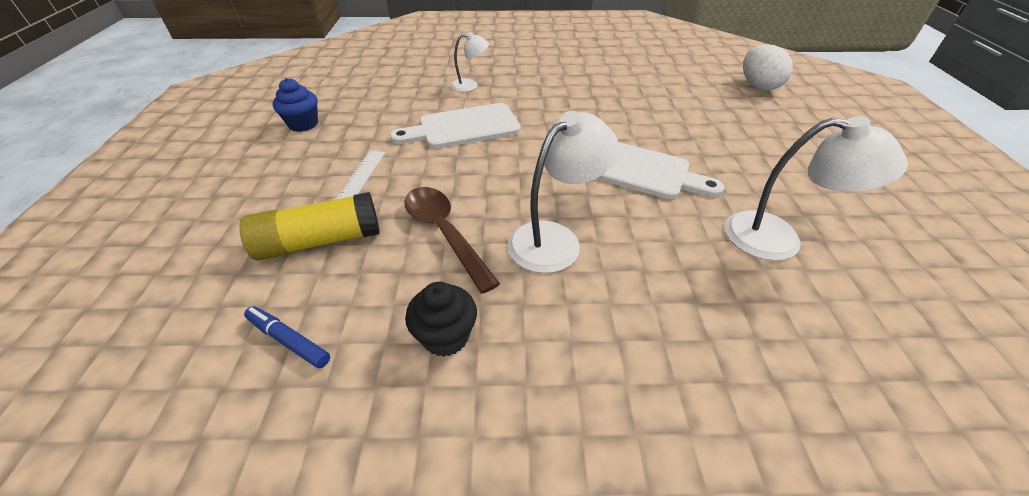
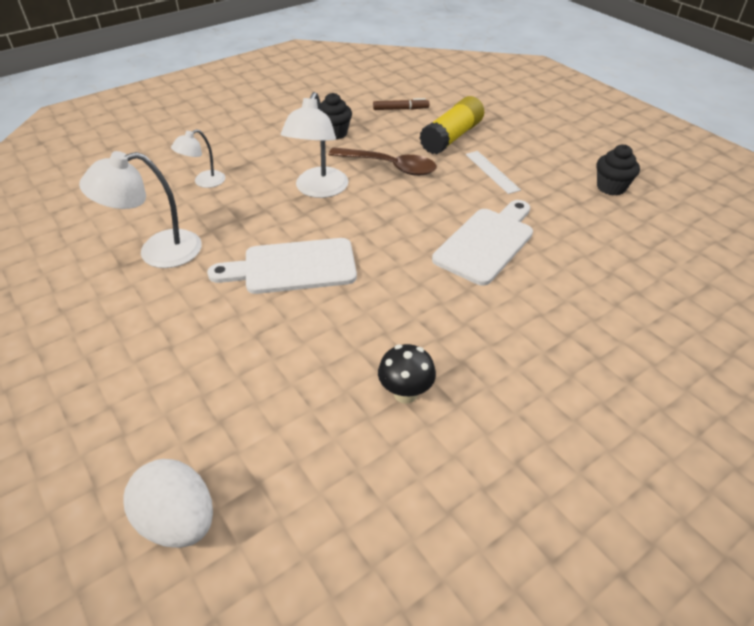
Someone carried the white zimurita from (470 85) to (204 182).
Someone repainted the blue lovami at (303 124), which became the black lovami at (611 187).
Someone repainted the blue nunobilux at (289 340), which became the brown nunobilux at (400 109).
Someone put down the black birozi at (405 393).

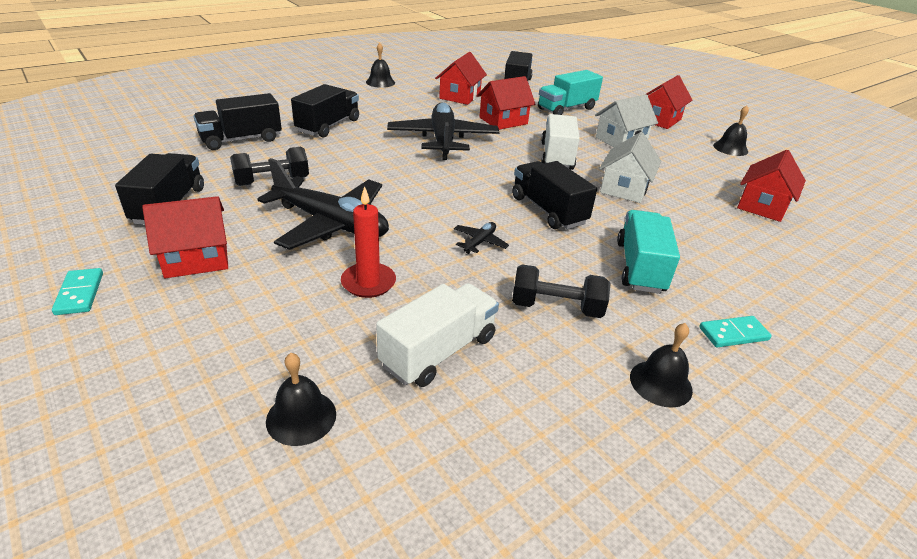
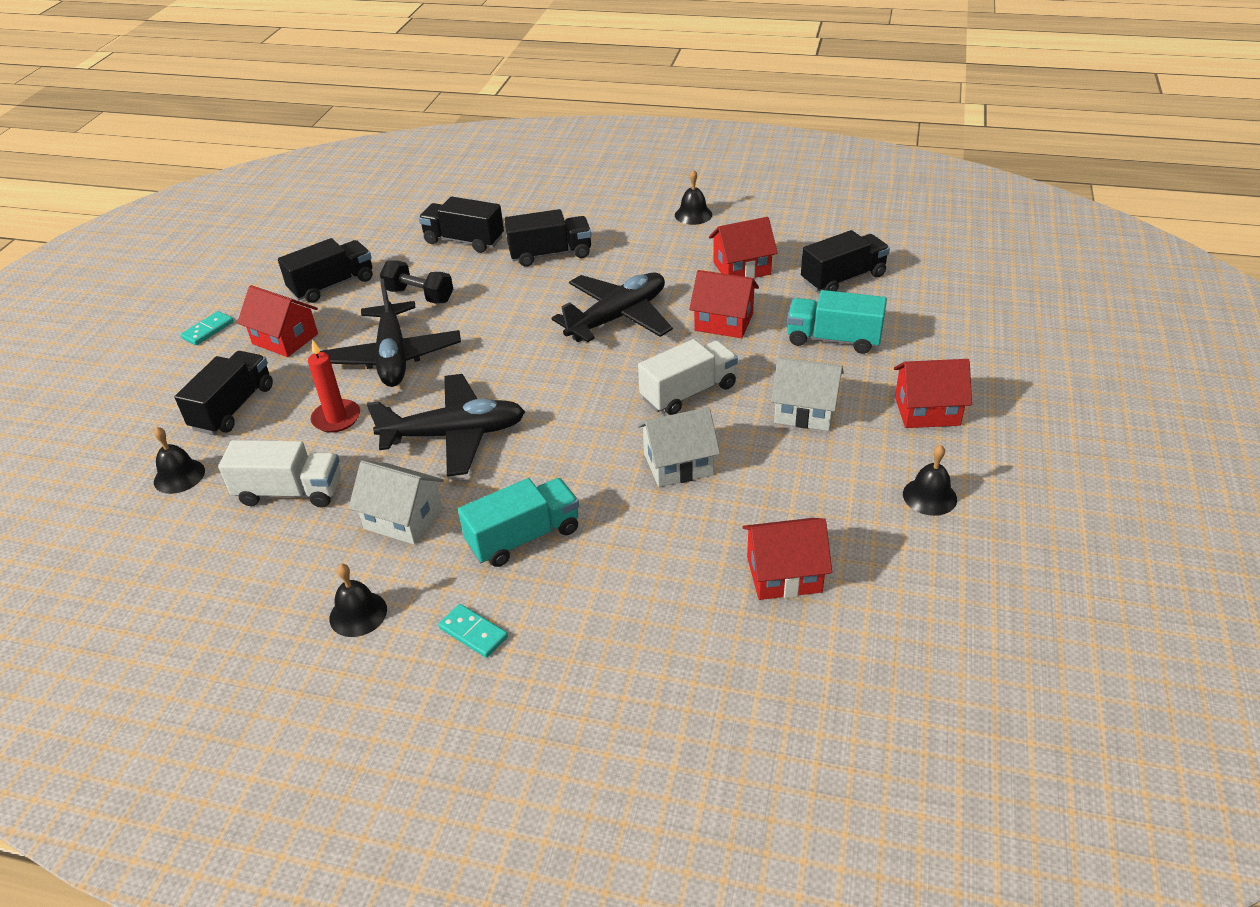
Someone carried the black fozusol from (548 210) to (233 408).
Someone scaled the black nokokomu at (480 242) by 2.46.
Someone swapped the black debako at (556 307) for the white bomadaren at (403 518).

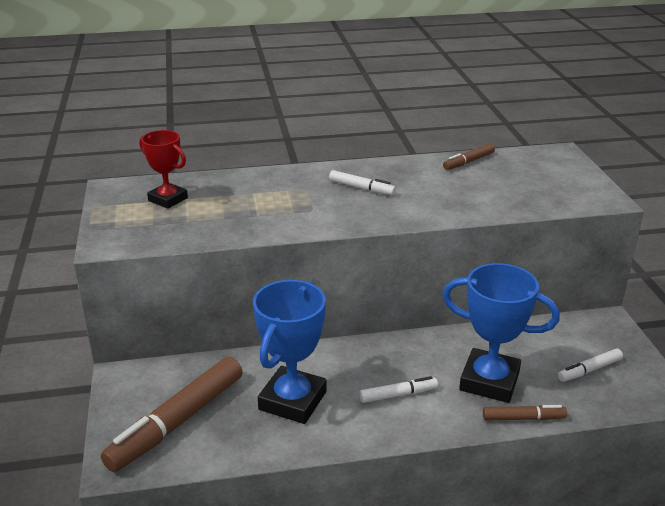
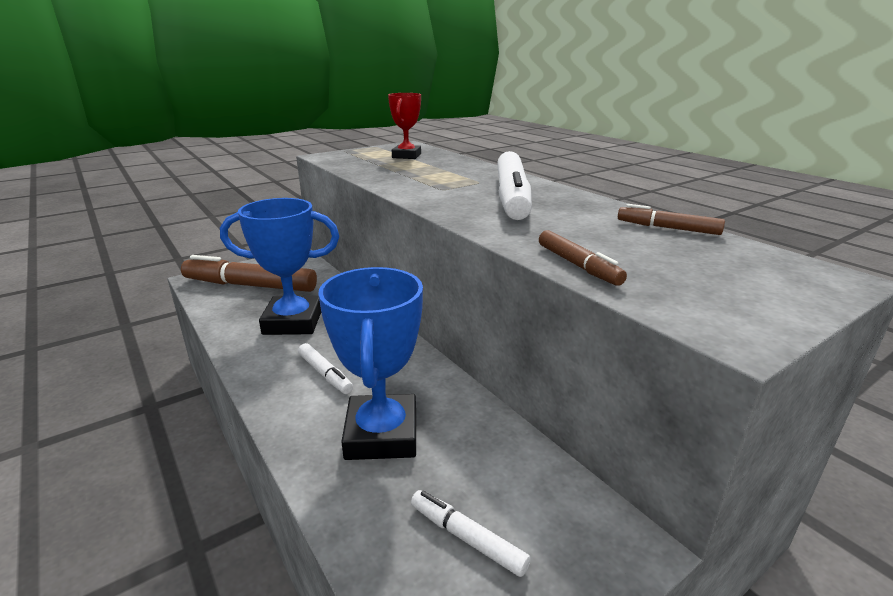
Someone scaled the white nunobilux at (361 188) by 2.06.
Someone carried the brown nunobilux from (523 418) to (578 265).

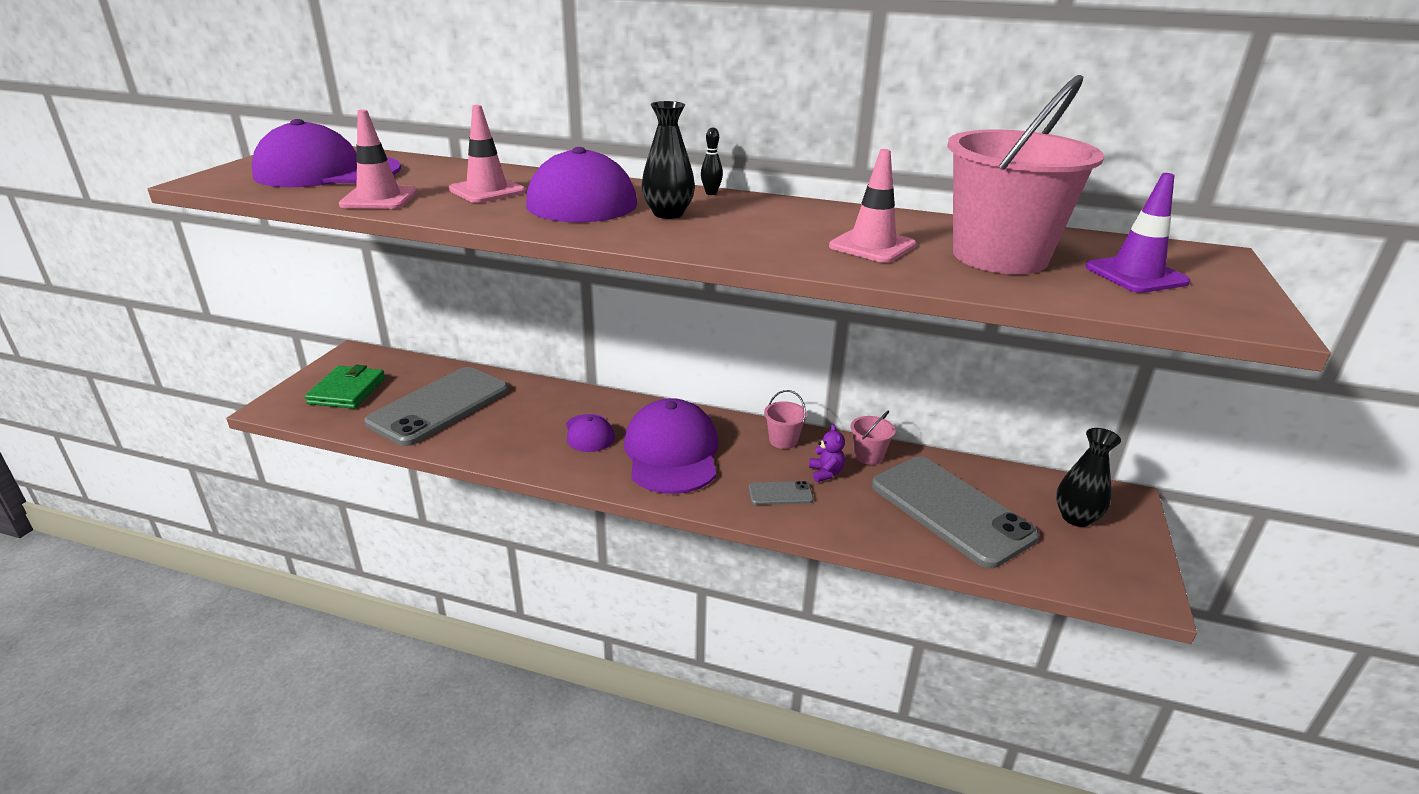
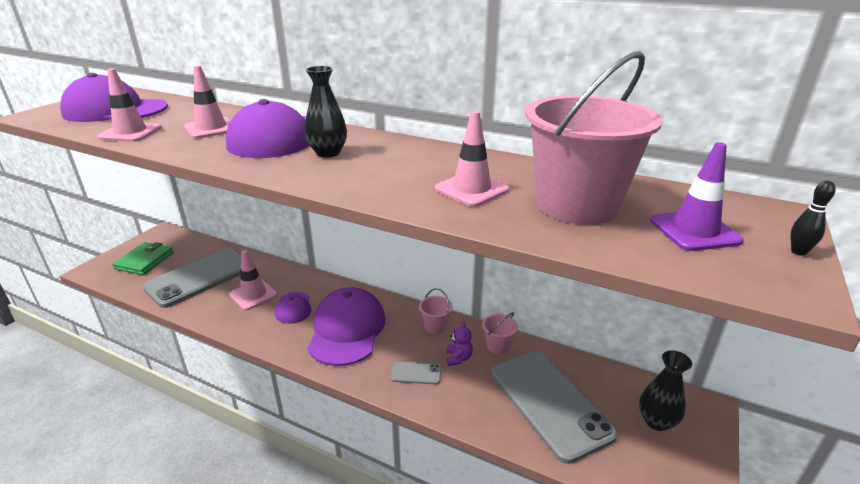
Someone carried the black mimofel from (711 193) to (798 252).
Someone put down the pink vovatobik at (253 295).

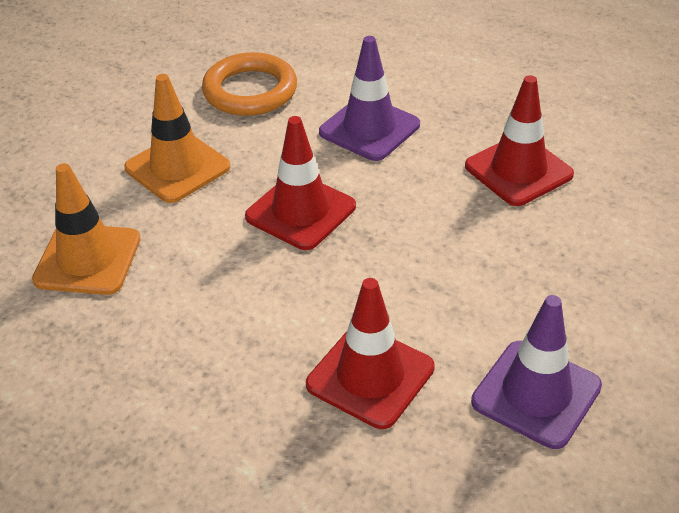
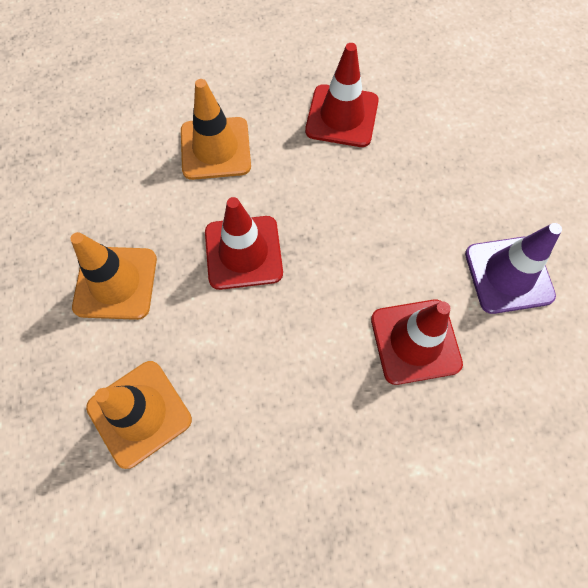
Someone repainted the purple vovatobik at (369 129), which became the orange vovatobik at (215 148).
Someone took away the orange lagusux at (250 91).

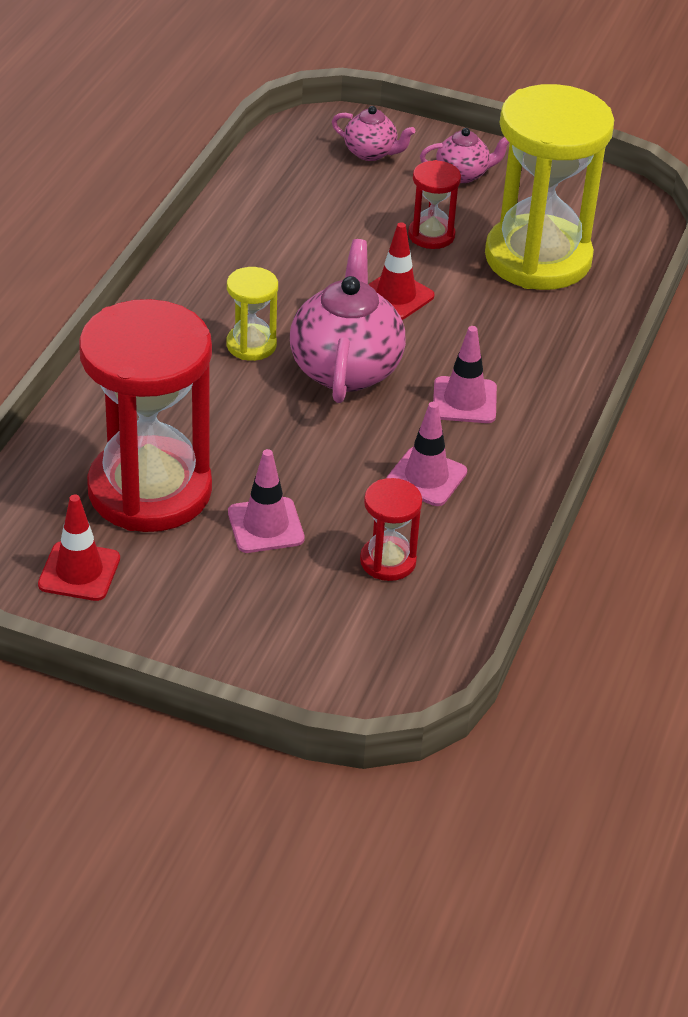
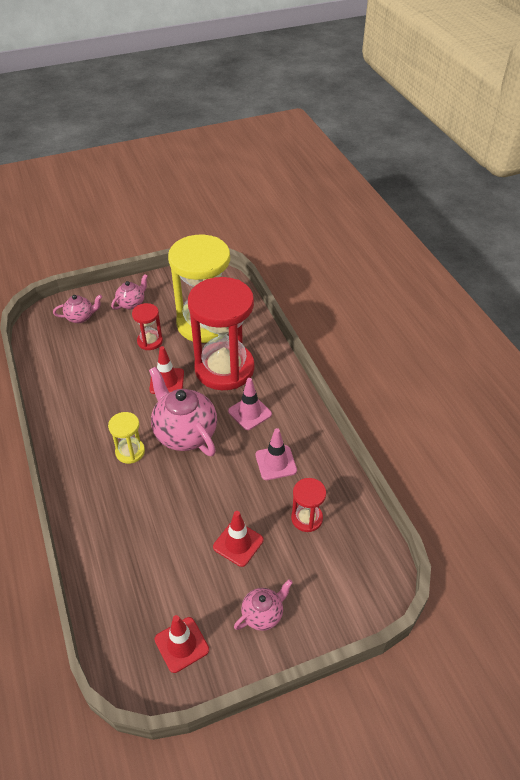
Someone carried the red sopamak from (150 490) to (224 368).
Someone repainted the pink vovatobik at (265 526), which became the red vovatobik at (238 543).
Someone put down the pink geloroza at (263 614).

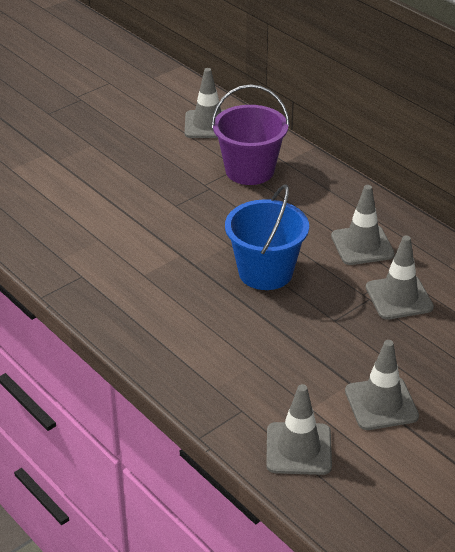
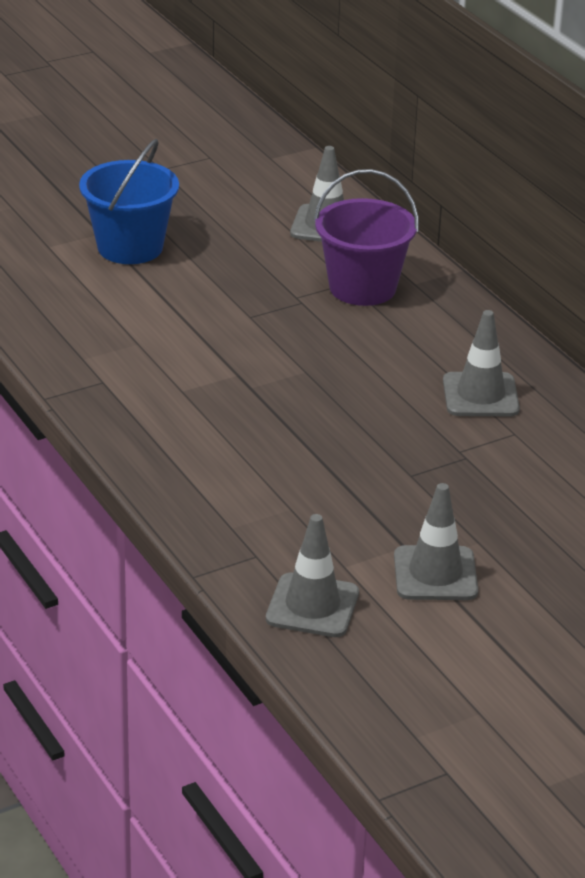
Someone carried the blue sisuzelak from (265 272) to (130 247).
Someone took away the grey vovatobik at (399 297).

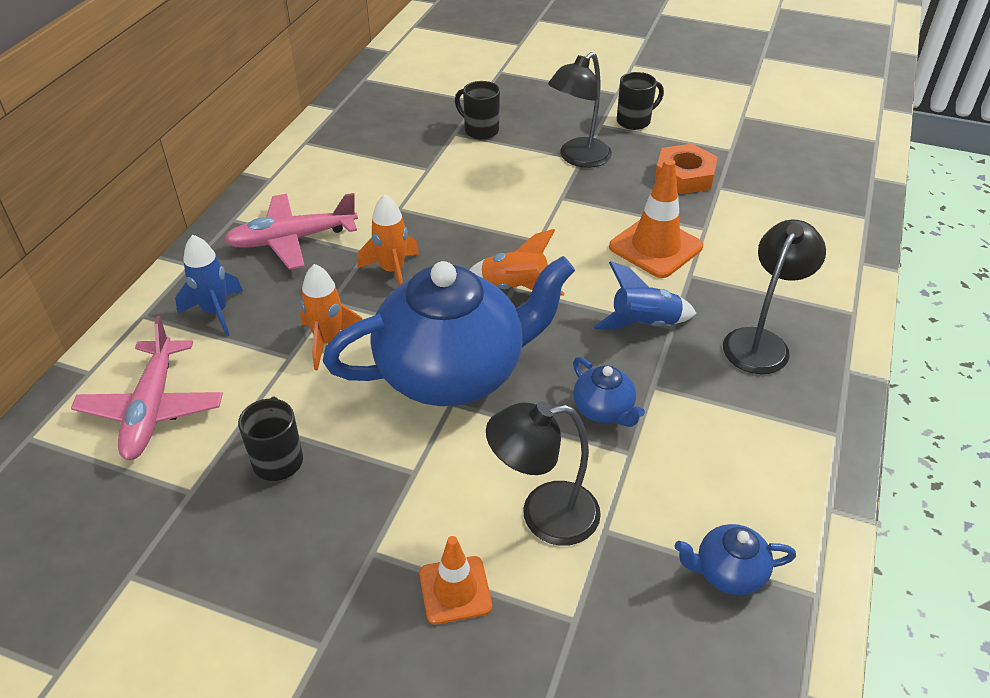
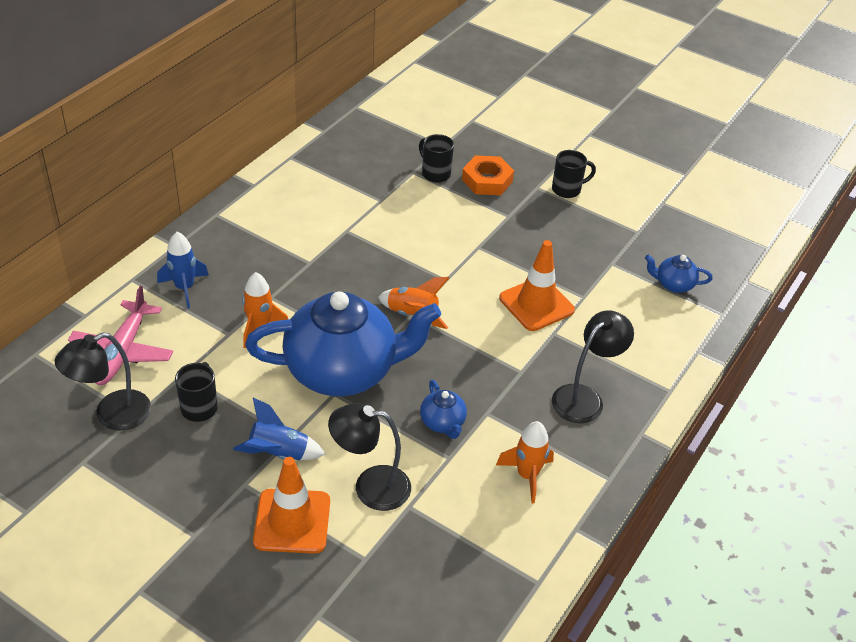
Someone carried the black zimurita from (578 158) to (112 415).
Someone carried the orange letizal from (684 175) to (487 180).
Someone took away the pink nokokomu at (292 239).
Someone carried the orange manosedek from (392 271) to (527 475).
Someone carried the blue manosedek from (644 324) to (278 453).
Someone carried the blue geloroza from (728 572) to (673 284).
Someone scaled the orange vovatobik at (455 590) by 1.57.

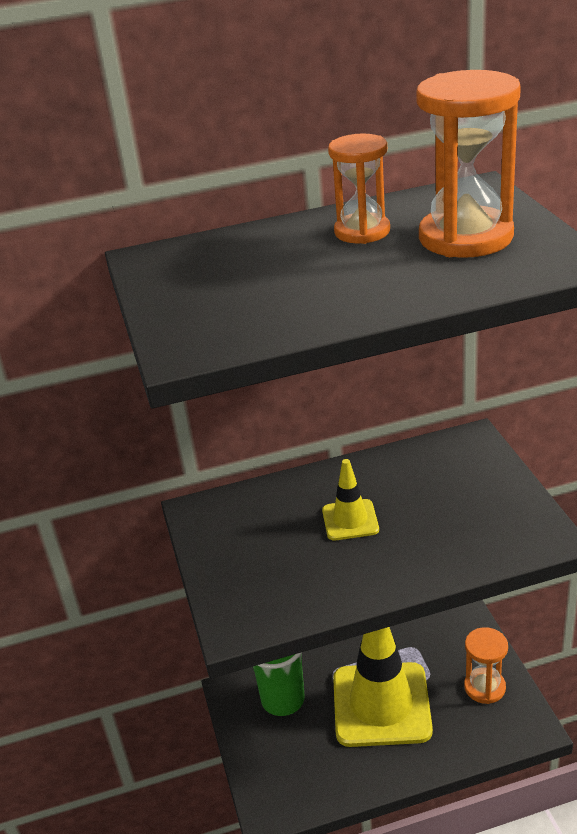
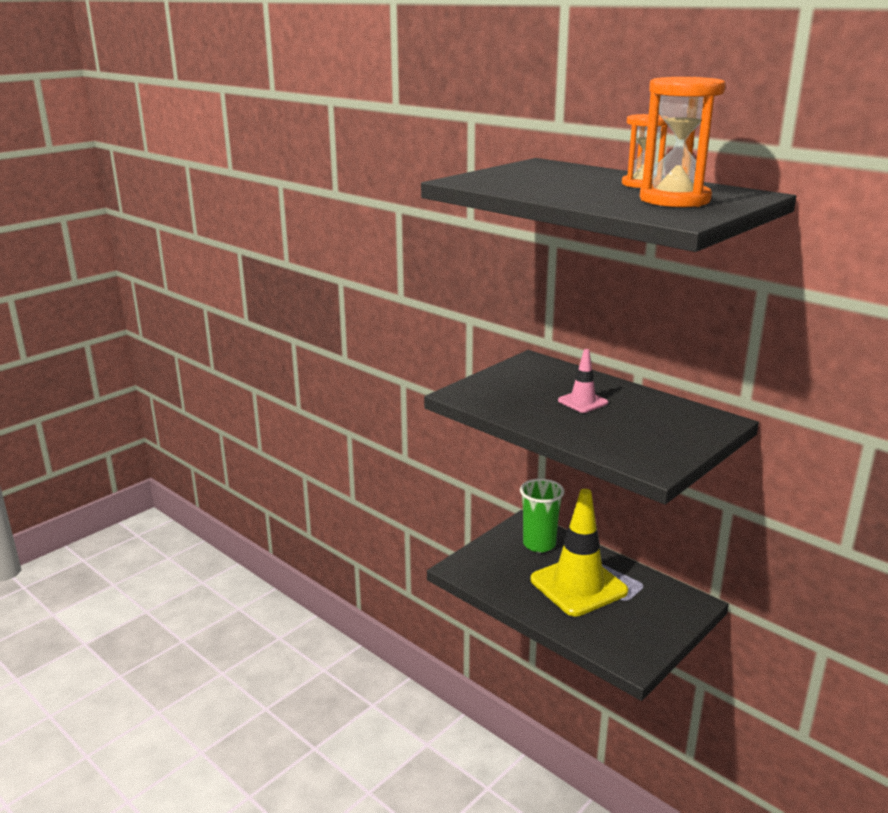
Someone repainted the yellow vovatobik at (350 520), which became the pink vovatobik at (582 402).
Someone took away the orange sopamak at (484 687).

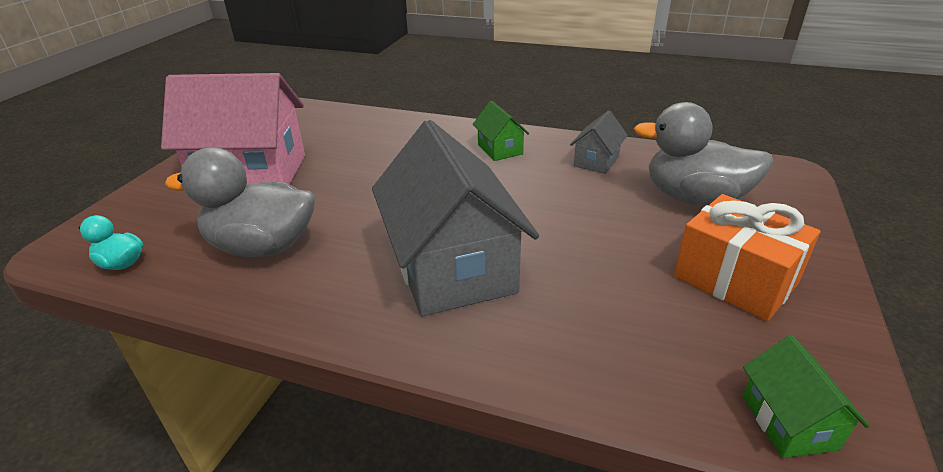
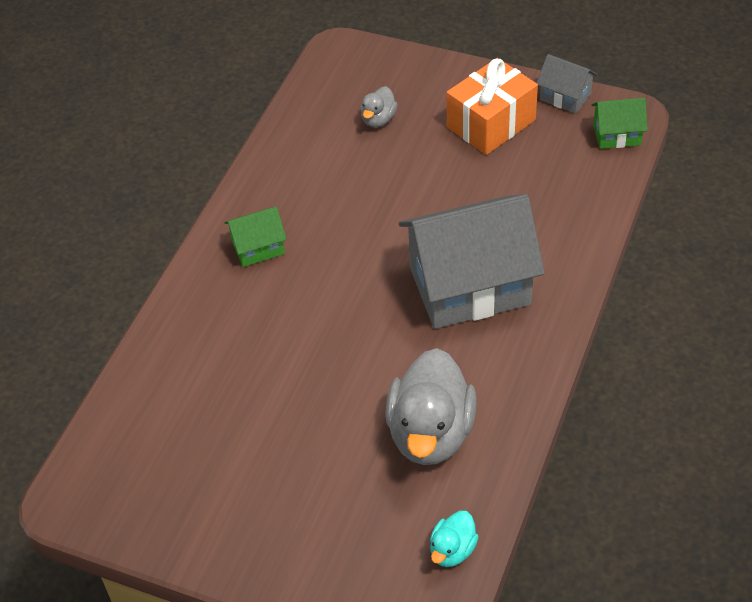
Someone took away the pink bomadaren at (251 174).
Someone scaled the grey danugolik at (694 199) by 0.47.
Someone carried the grey bomadaren from (596 161) to (565 97).

